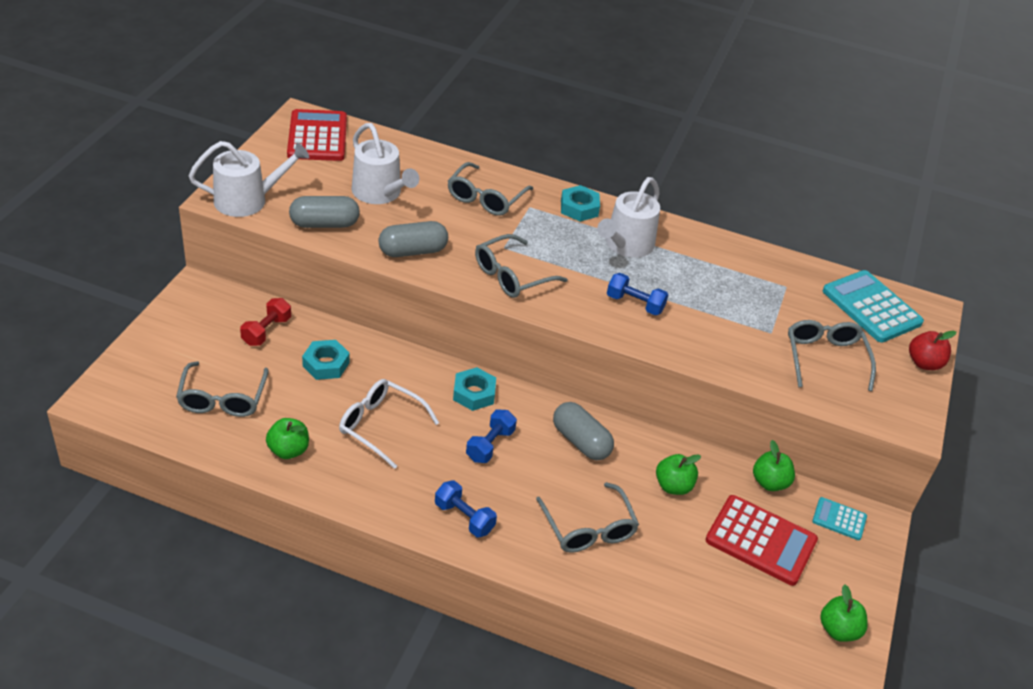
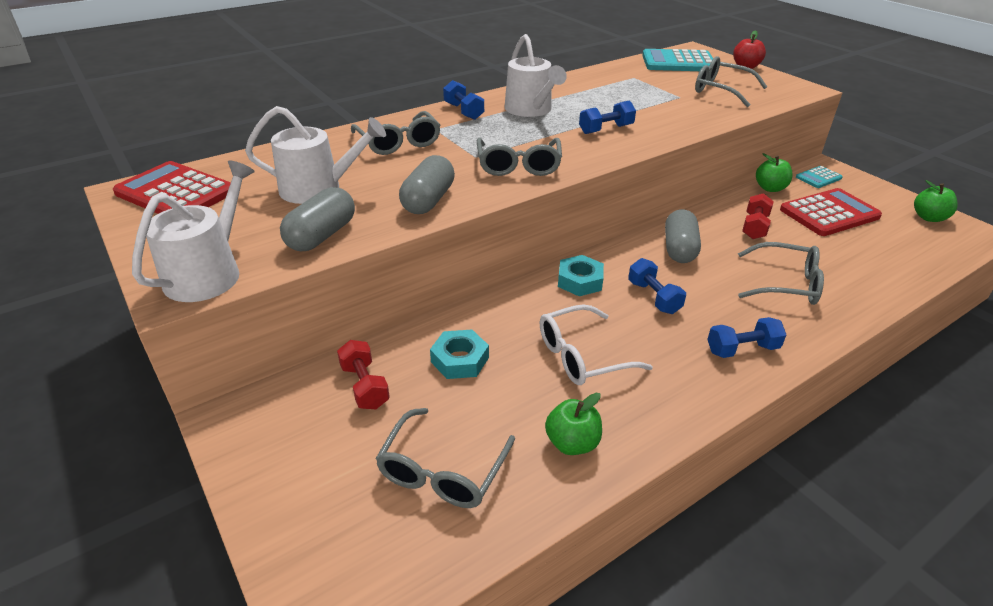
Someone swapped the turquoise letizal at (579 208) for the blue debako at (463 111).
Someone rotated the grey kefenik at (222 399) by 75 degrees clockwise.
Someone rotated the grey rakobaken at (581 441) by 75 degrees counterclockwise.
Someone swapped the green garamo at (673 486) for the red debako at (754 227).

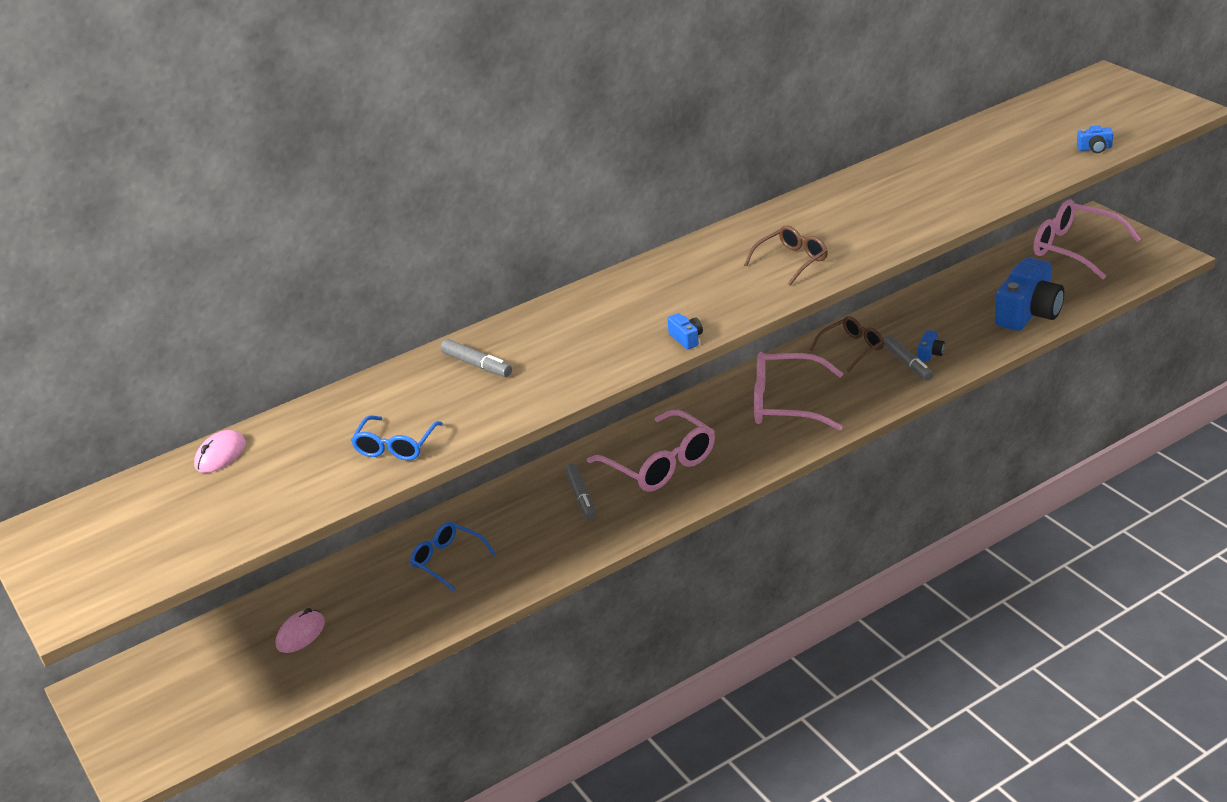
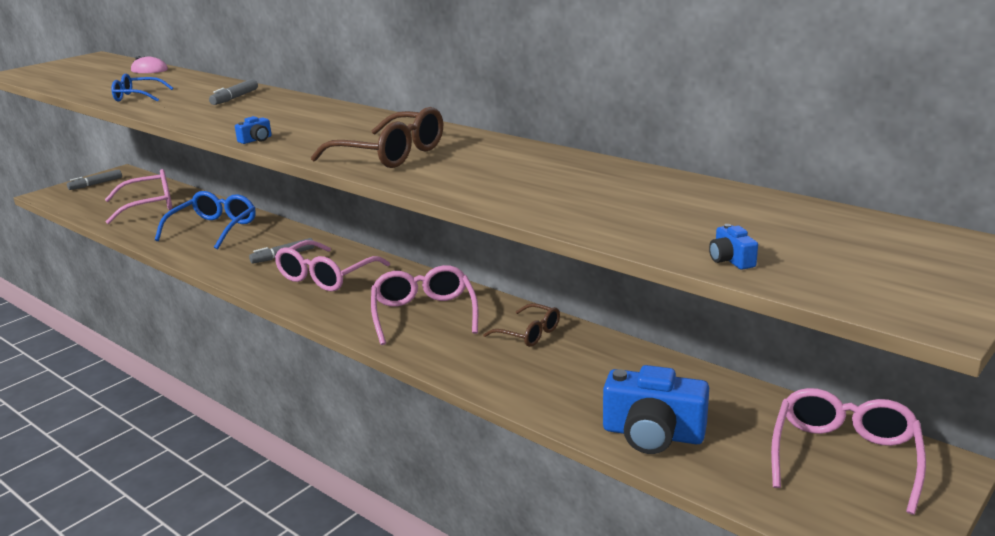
Someone scaled the brown kefenik at (792 261) by 1.63.
Someone took away the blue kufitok at (930 353).
Someone carried the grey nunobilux from (908 364) to (96 184).
Someone scaled the blue kefenik at (448 561) by 1.63.
Someone swapped the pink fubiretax at (300 634) for the pink kefenik at (149 206).

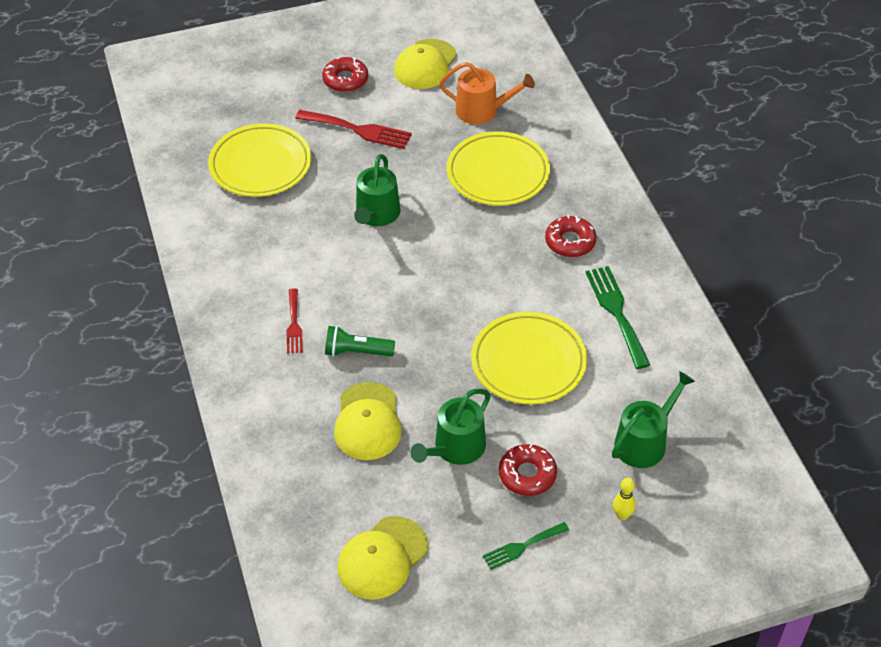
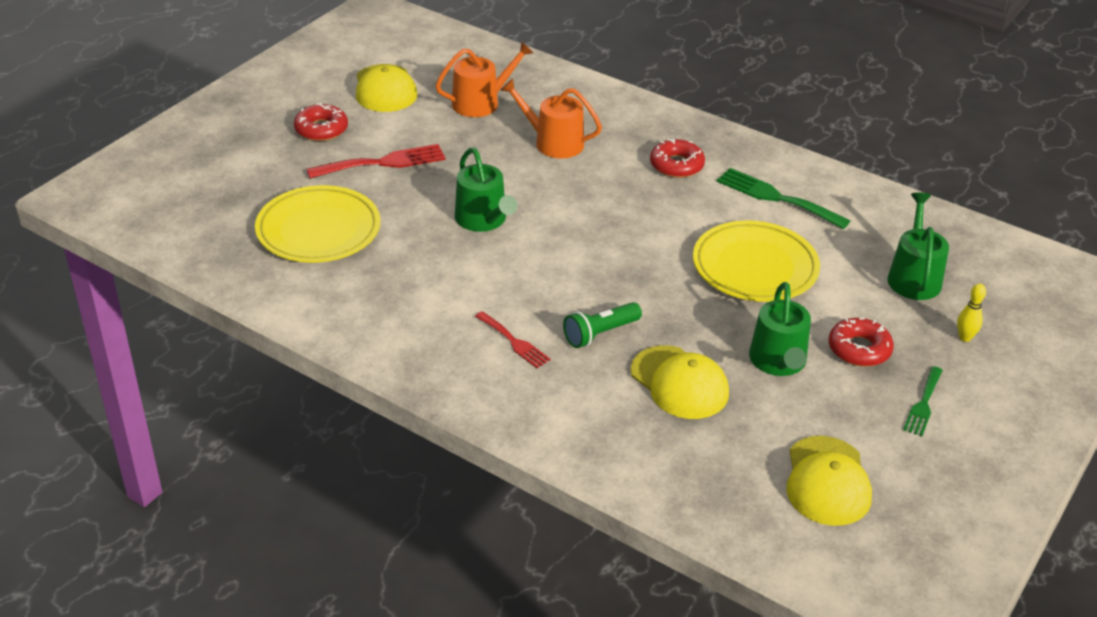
Someone swapped the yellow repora at (498 173) for the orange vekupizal at (553 142).

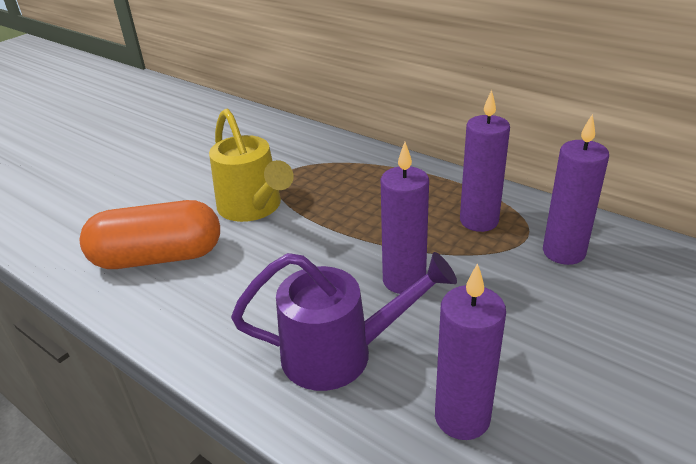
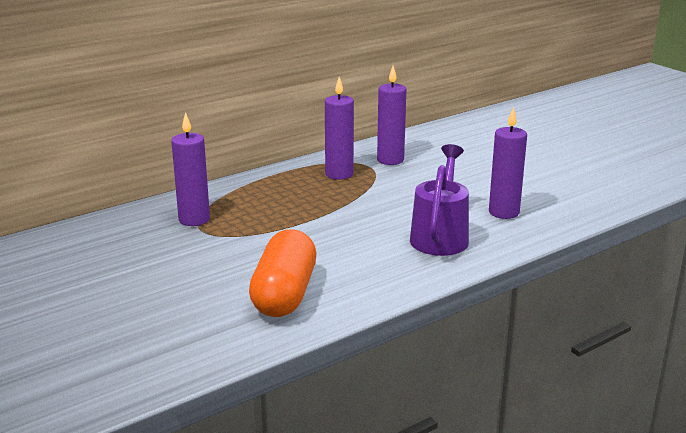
Someone took away the yellow vekupizal at (253 208).
Someone carried the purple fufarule from (404 280) to (194 219).

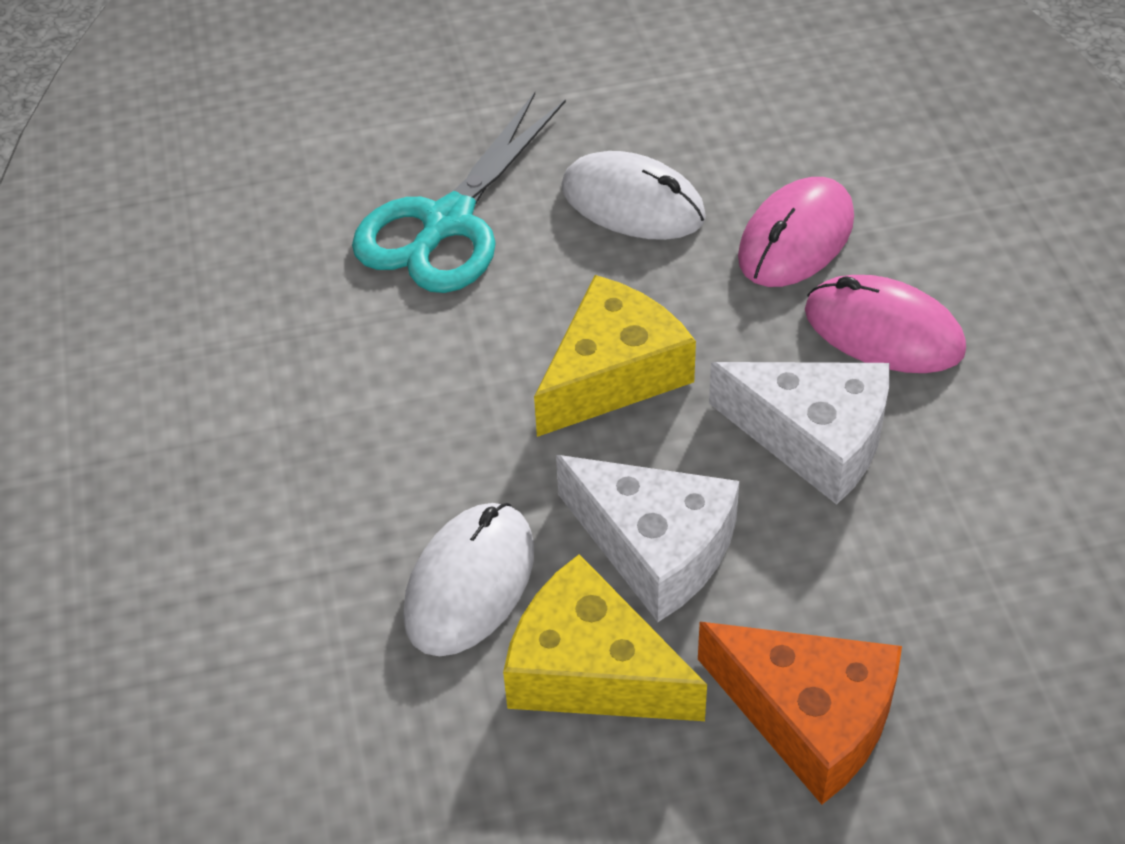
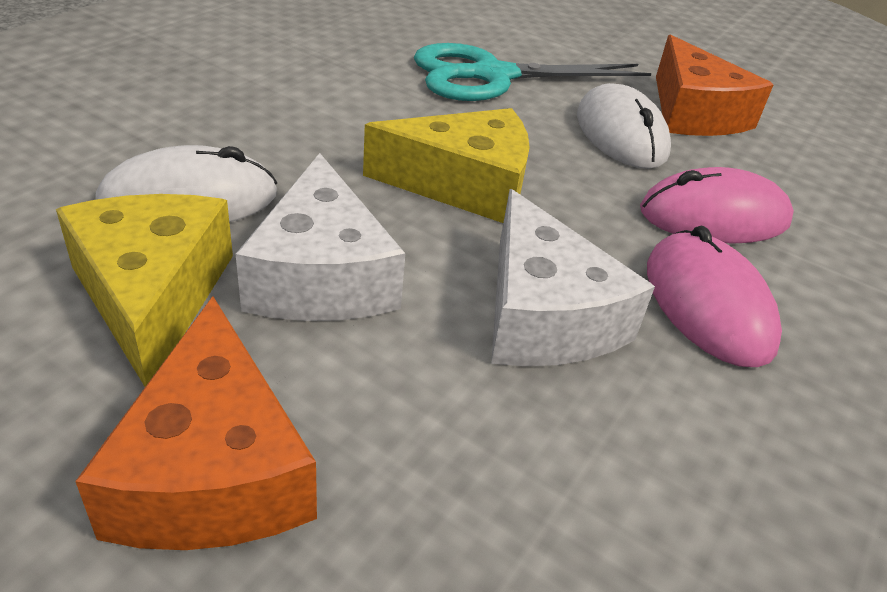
Someone put down the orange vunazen at (693 113).

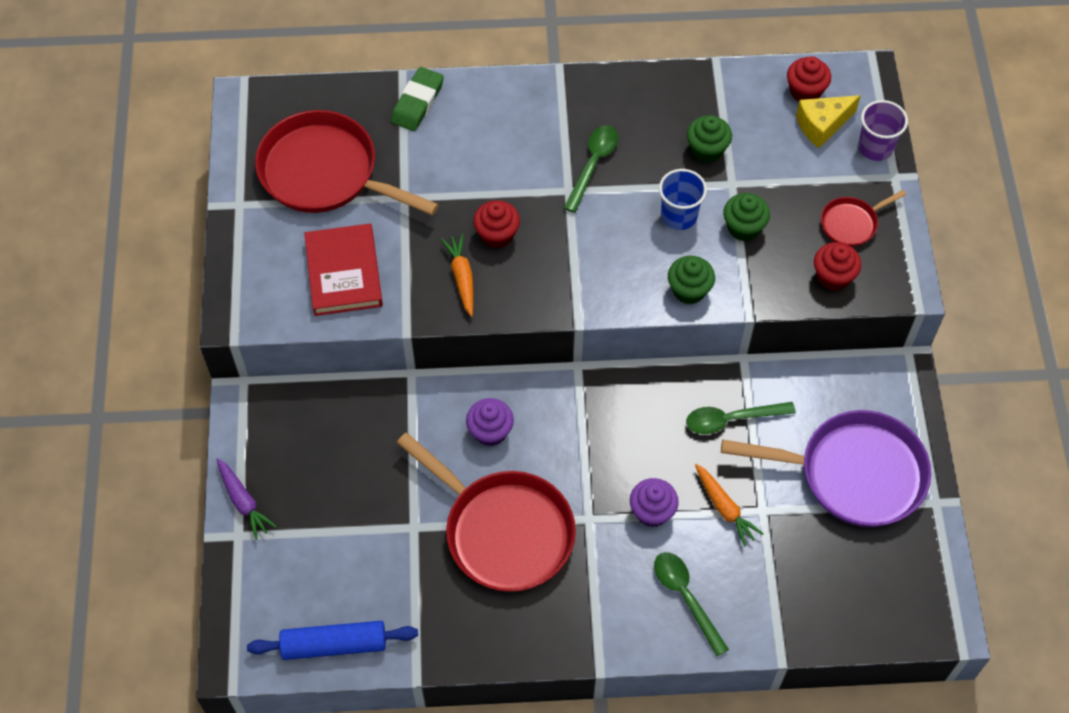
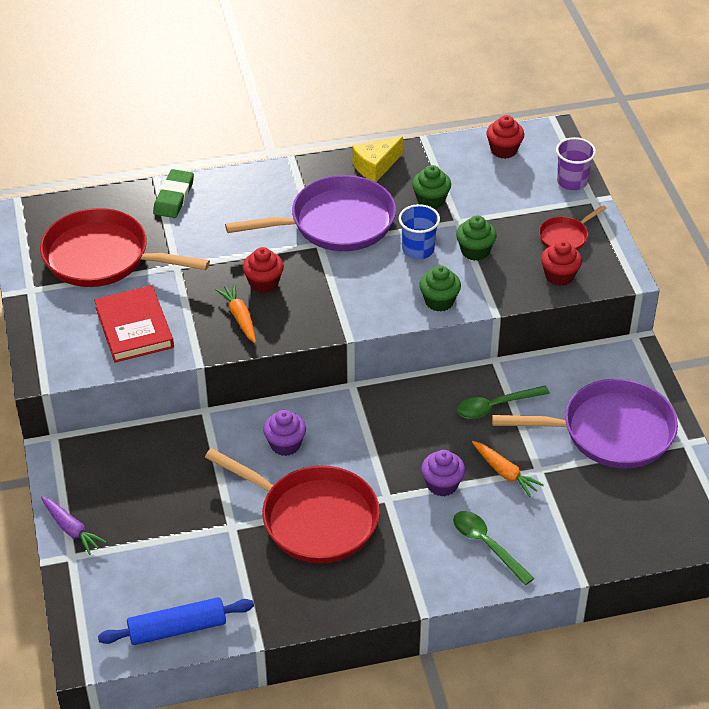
Someone carried the yellow vunazen from (822 125) to (375 167).
Someone swapped the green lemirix at (593 165) for the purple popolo at (336 223).

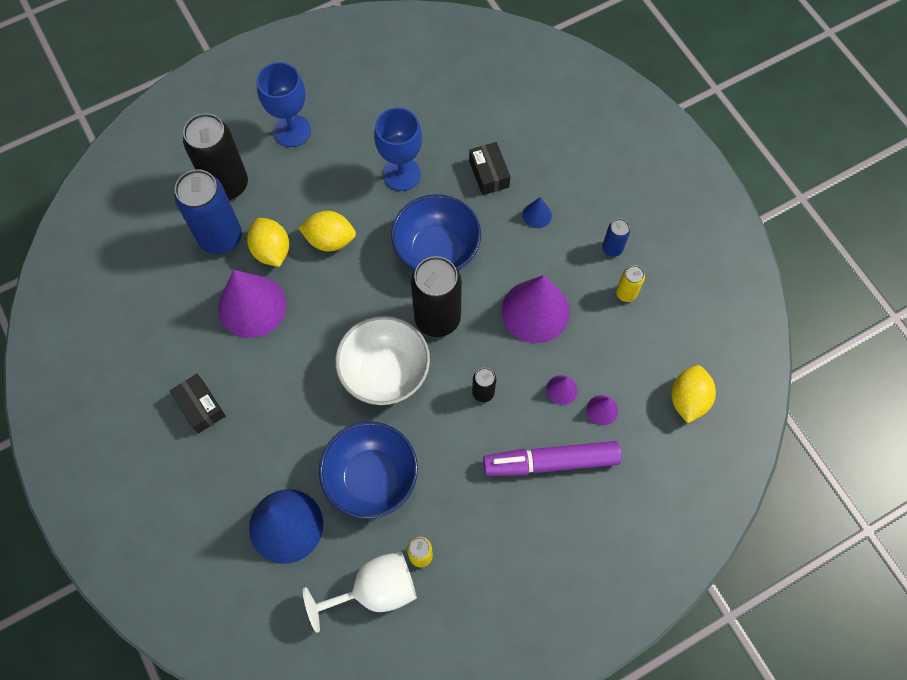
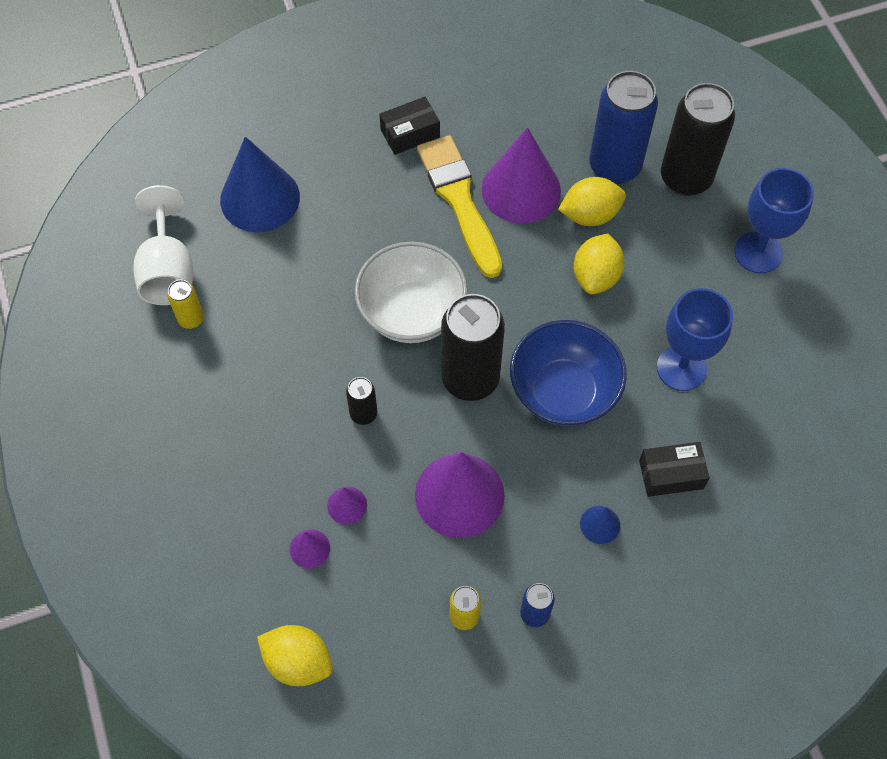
Someone took away the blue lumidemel at (371 478).
Someone took away the purple nunobilux at (551 462).
Someone put down the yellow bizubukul at (459 200).

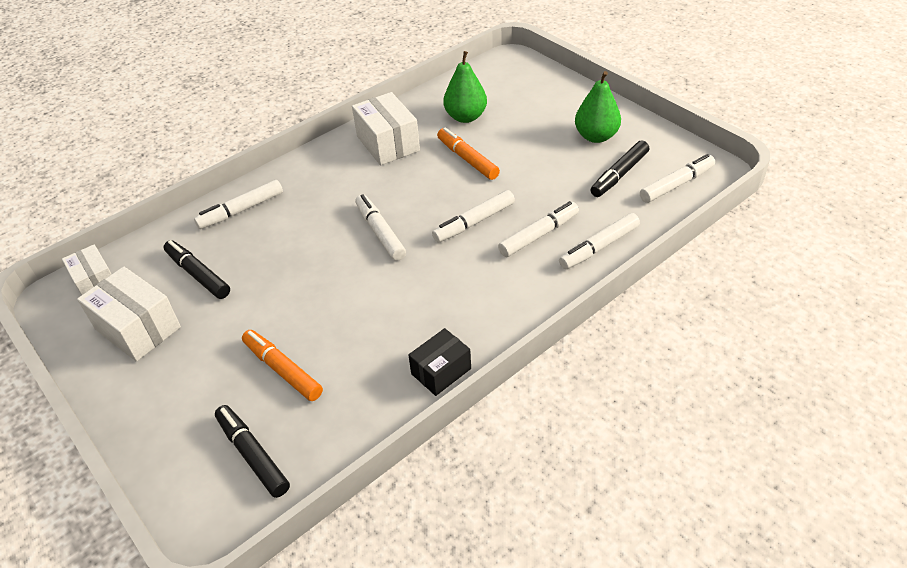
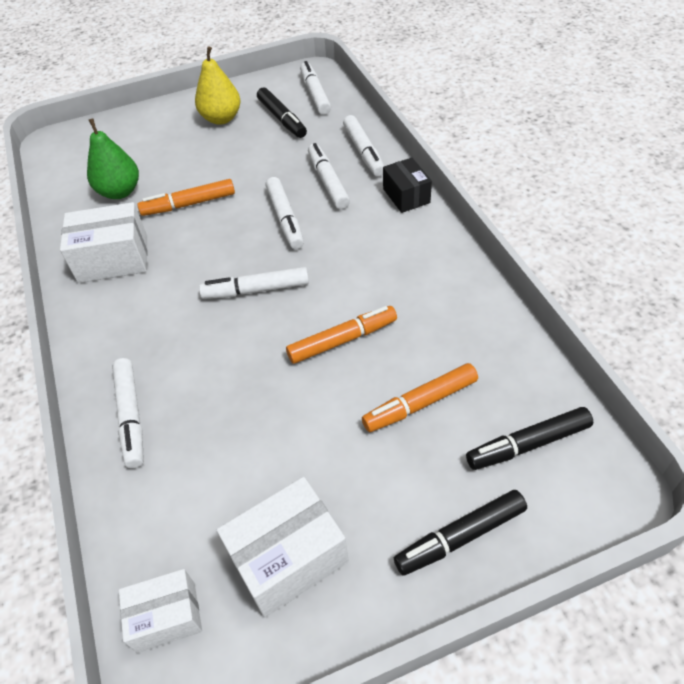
Someone repainted the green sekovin at (596 136), which became the yellow sekovin at (221 118).
Someone carried the black nunobilux from (198 274) to (460 537).
Someone carried the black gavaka from (441 371) to (406 196).
Someone put down the orange nunobilux at (342 340).

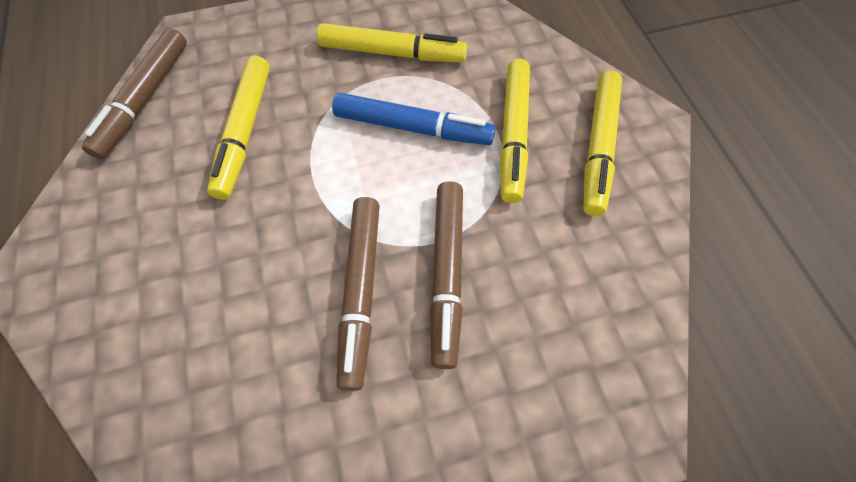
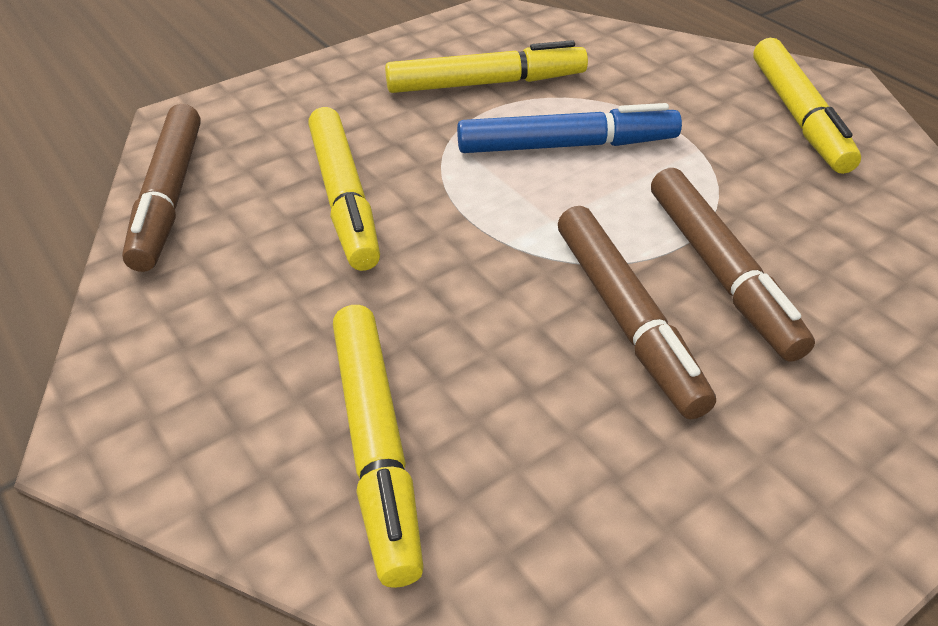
Someone carried the yellow nunobilux from (513 135) to (376 445).

